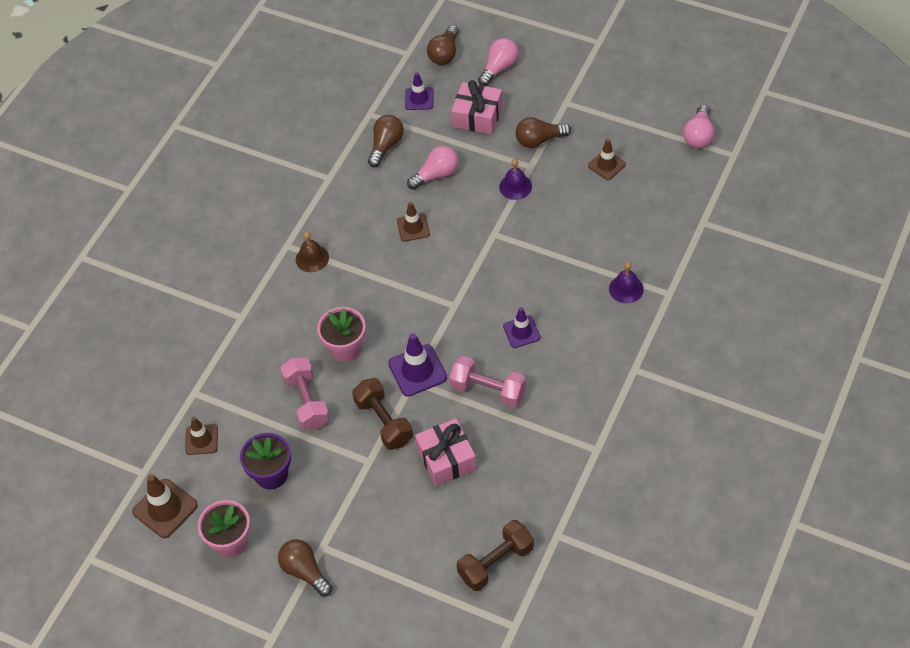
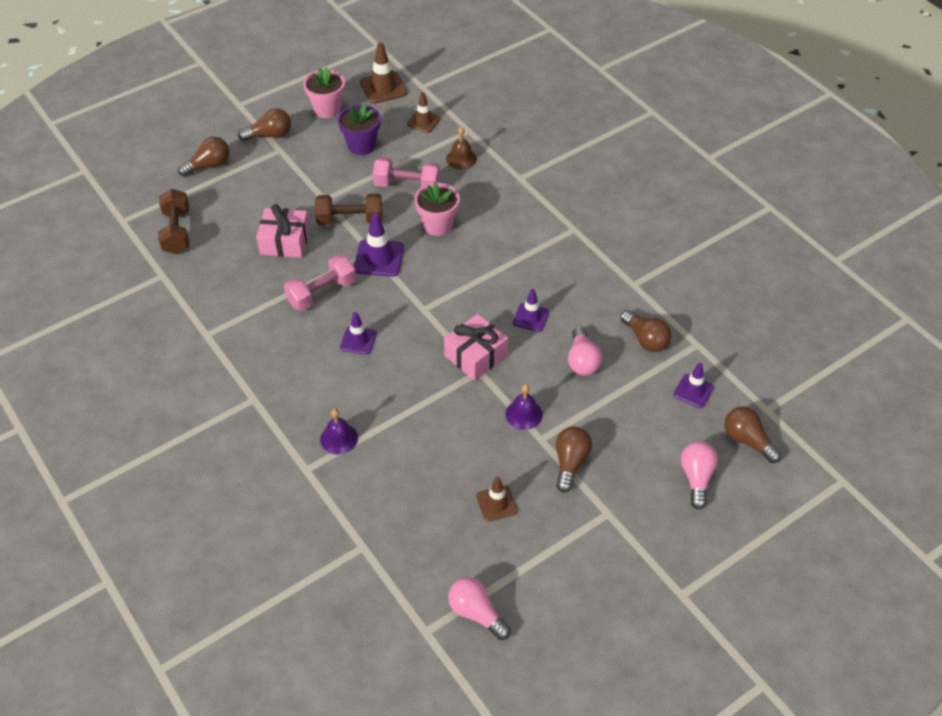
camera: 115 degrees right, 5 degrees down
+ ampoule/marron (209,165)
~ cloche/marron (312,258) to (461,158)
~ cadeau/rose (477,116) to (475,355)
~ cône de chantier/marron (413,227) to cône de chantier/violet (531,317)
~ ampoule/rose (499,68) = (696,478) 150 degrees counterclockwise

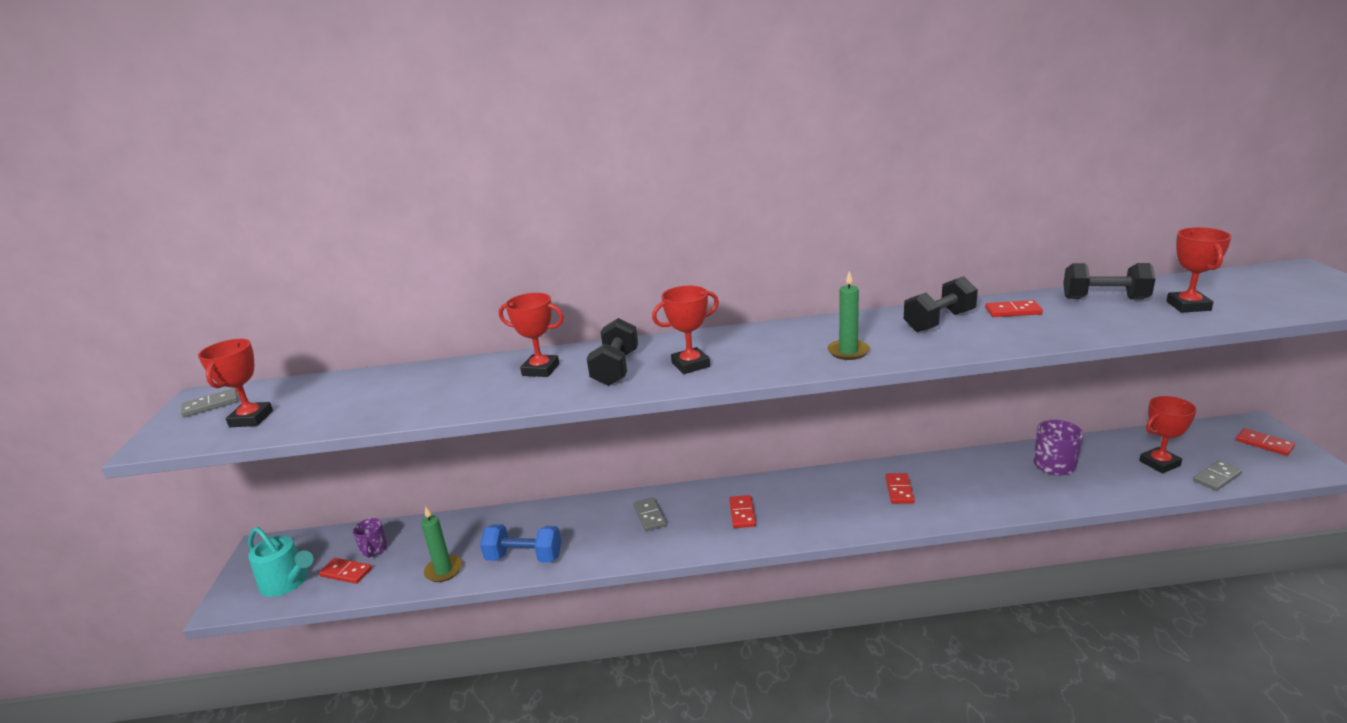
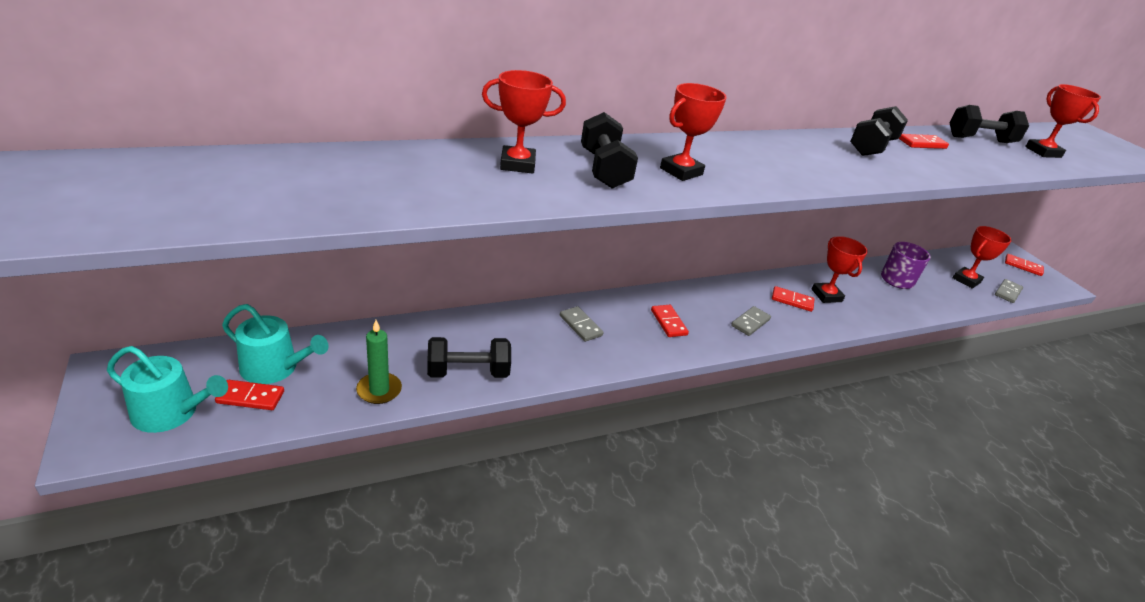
camera: 25 degrees left, 10 degrees up
- bougie/vert (848,352)
~ domino/gris (211,405) to (750,322)
~ trophée/rouge (251,419) to (826,295)
~ tasse/violet (374,549) to arrosoir/turquoise (275,368)
~ haltère/bleu (524,557) to haltère/noir (468,372)
~ domino/rouge (899,490) = (792,300) 60 degrees counterclockwise

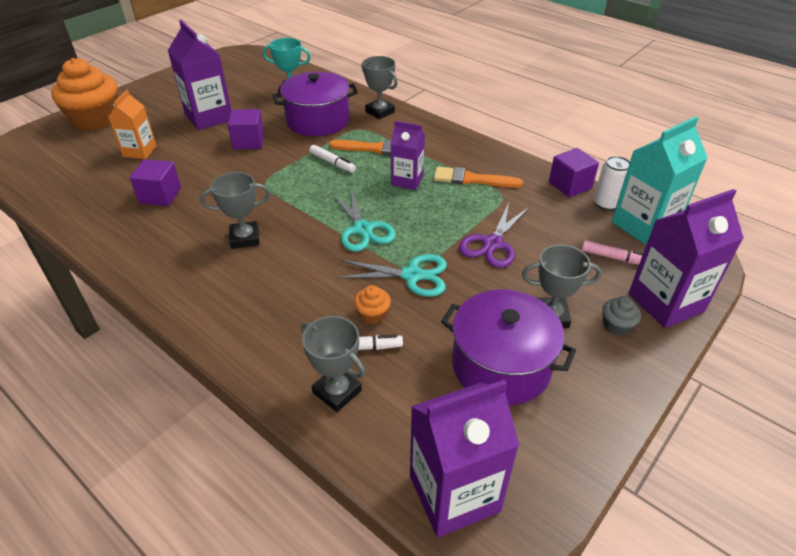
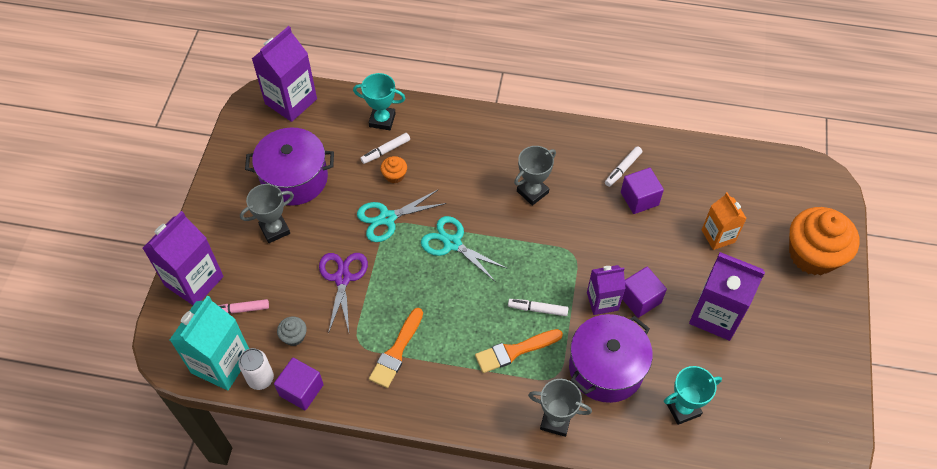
camera: 150 degrees right, 15 degrees up
+ feutre/blanc (623,169)
~ brique de lait/violet (407,180) to (602,301)
~ muffin/gris (616,325) to (294,336)
~ trophée/gris (337,391) to trophée/turquoise (382,120)
~ pinceau/orange (472,179) = (396,351) 135 degrees clockwise

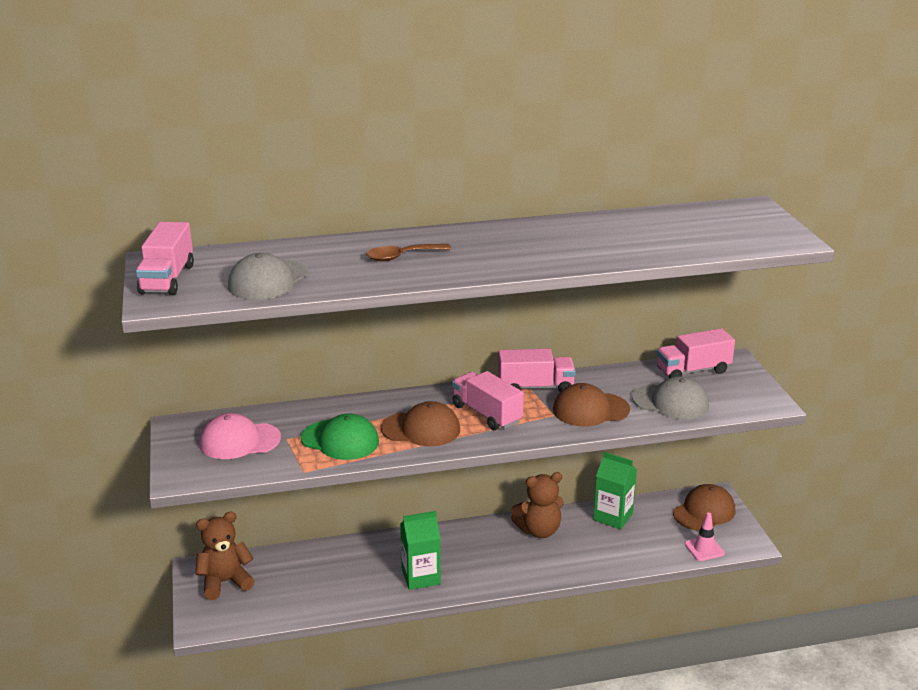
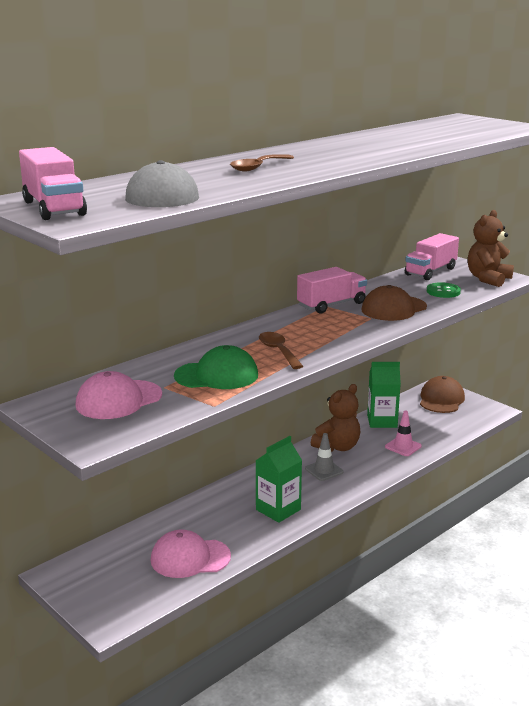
camera: 30 degrees left, 5 degrees down
- camion/rose (486,414)
+ casquette/rose (190,558)
+ cône de chantier/gris (324,470)
~ ours en peluche/marron (225,582) to (488,279)
~ cône de chantier/rose (704,549) to (403,446)
~ casquette/marron (421,429) to cuillère/marron (278,351)
~ casquette/gris (670,402) to bouton/vert (443,291)

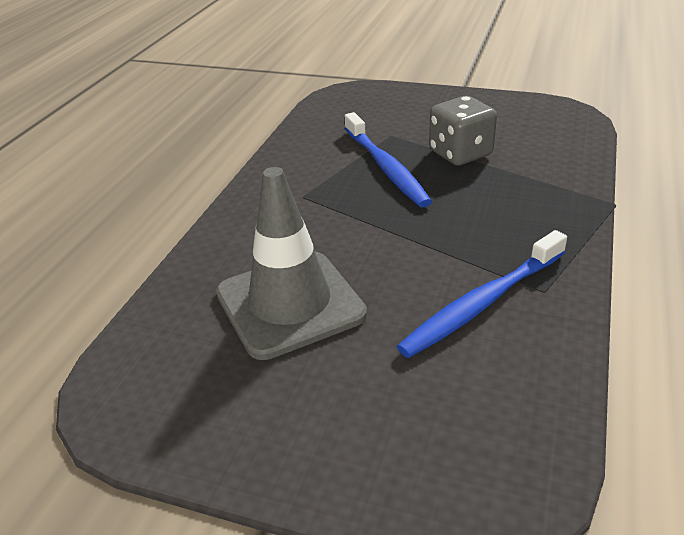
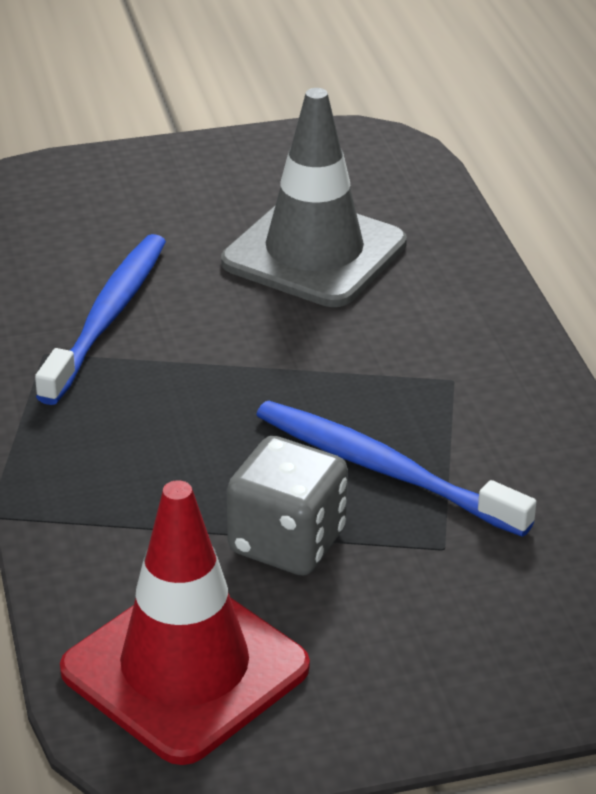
camera: 145 degrees right, 0 degrees up
+ cône de chantier/rouge (185,669)

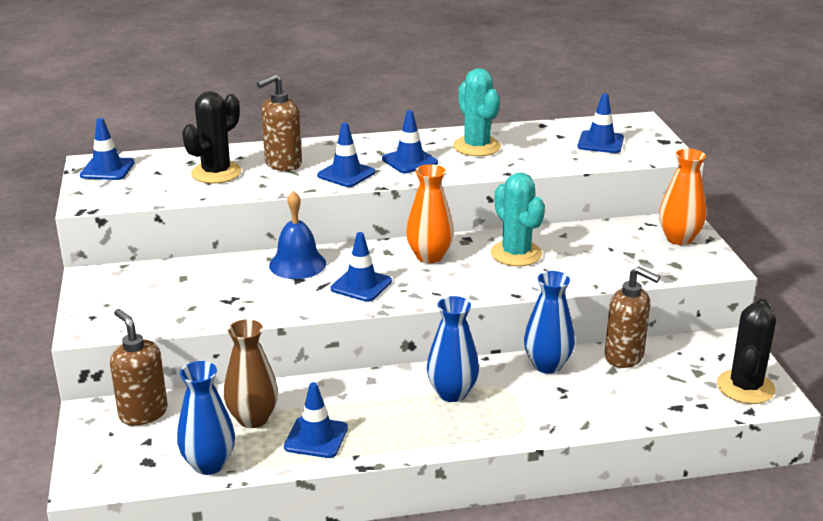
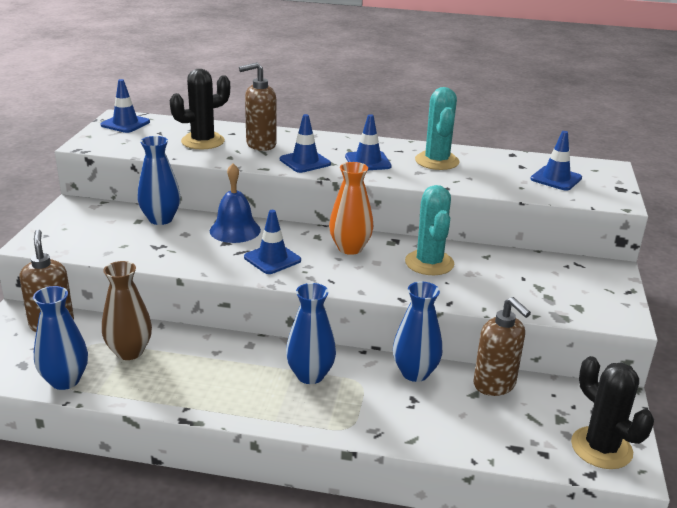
camera: 20 degrees right, 0 degrees up
- cône de chantier/bleu (316,437)
- vase/orange (679,239)
+ vase/bleu (160,219)
~ cactus/noir (745,387) = (601,448) 75 degrees counterclockwise

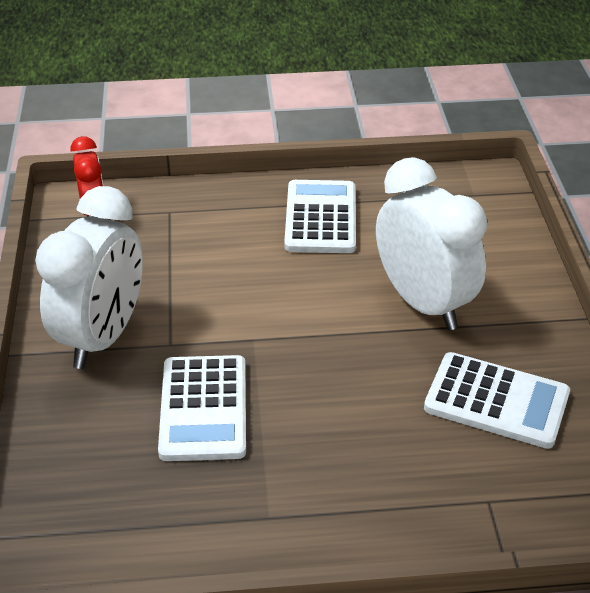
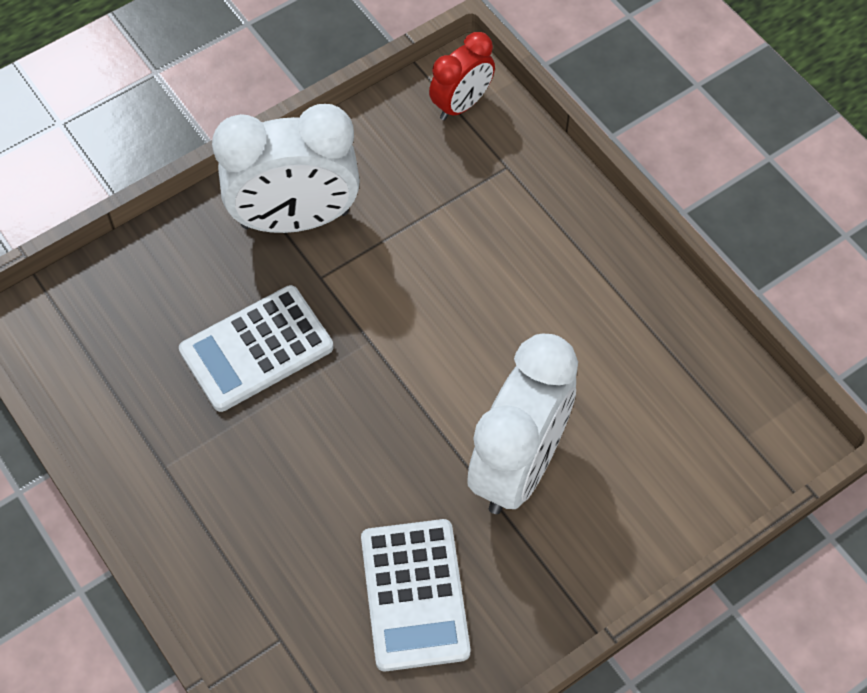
camera: 60 degrees right, 20 degrees up
- calculatrice/blanc (321,218)

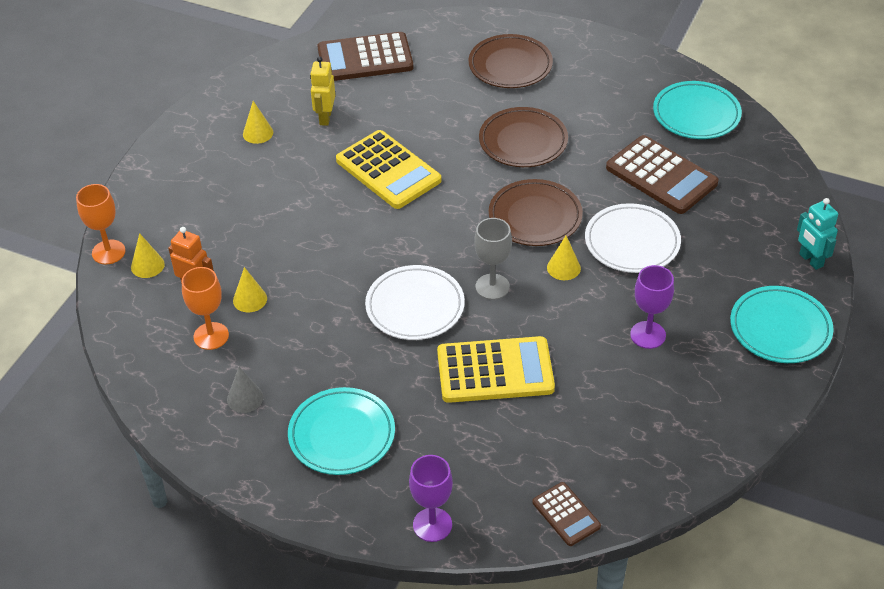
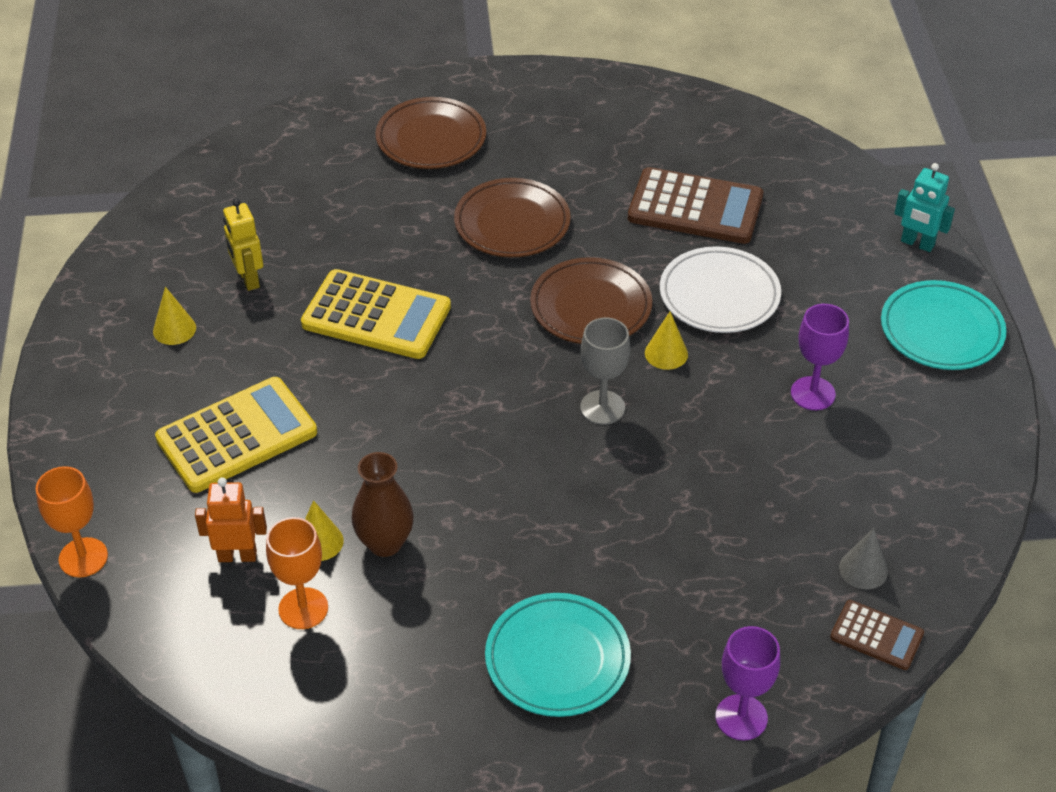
camera: 30 degrees left, 0 degrees up
- cône/jaune (147,265)
- calculatrice/marron (365,58)
- assiette/blanc (415,307)
- assiette/turquoise (696,114)
+ vase/marron (385,543)
~ cône/gris (245,398) to (863,569)
~ calculatrice/jaune (495,371) to (237,436)

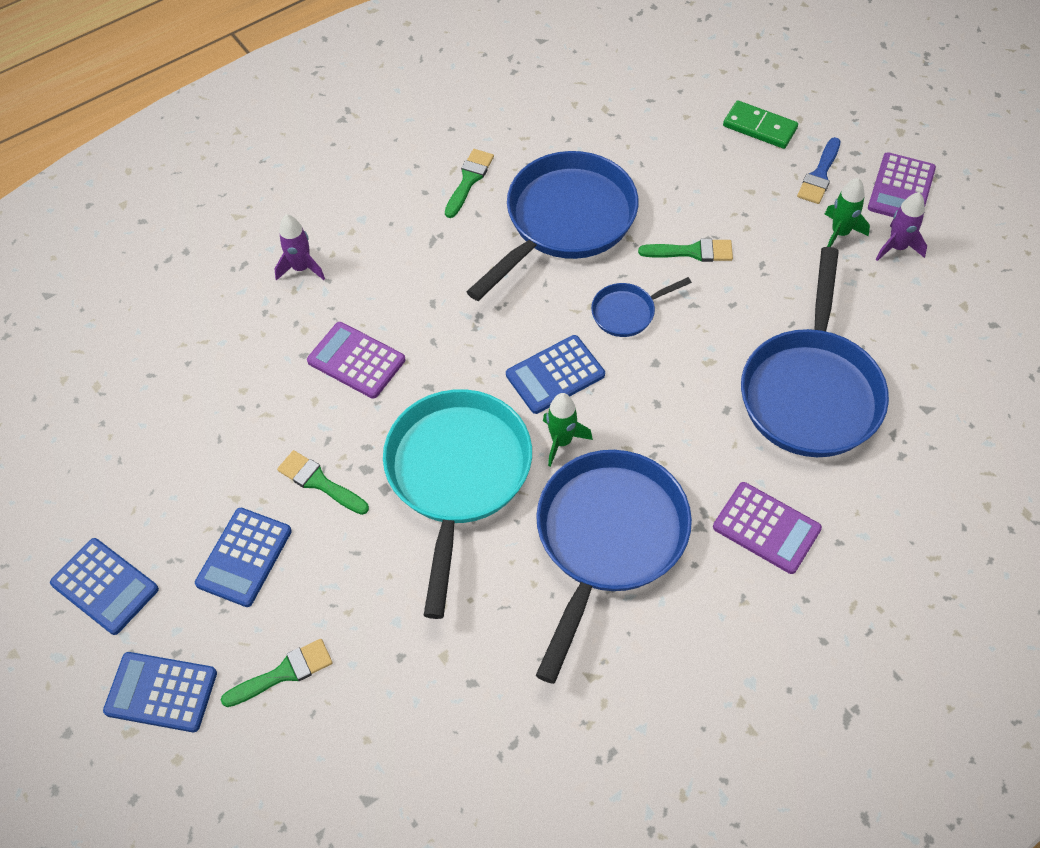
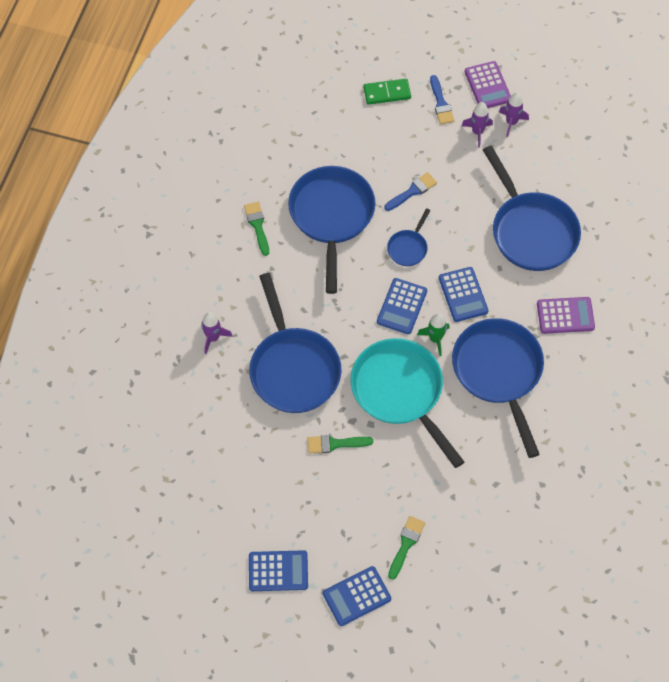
camera: 40 degrees left, 5 degrees up
~ calculatrice/bleu (244,557) to (463,294)
~ calculatrice/violet (356,360) to poêle/bleu (293,368)
~ pinceau/vert (692,252) to pinceau/bleu (412,191)
~ fusée/vert (840,233) to fusée/violet (477,132)

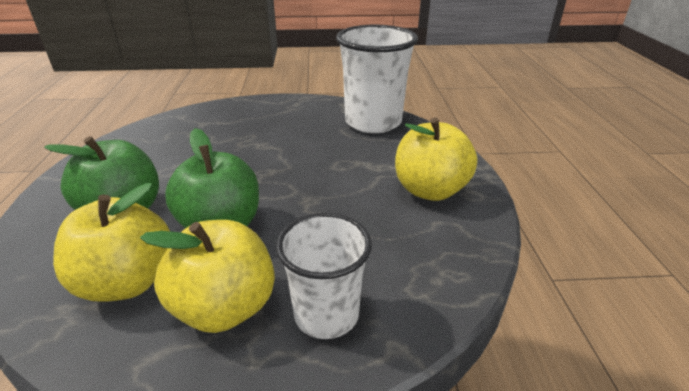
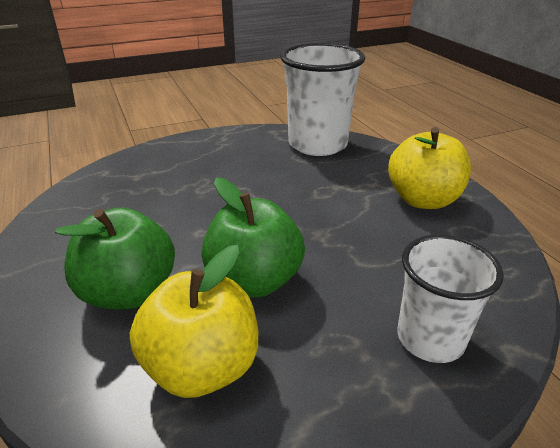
camera: 20 degrees left, 0 degrees up
- pomme/jaune (225,307)

